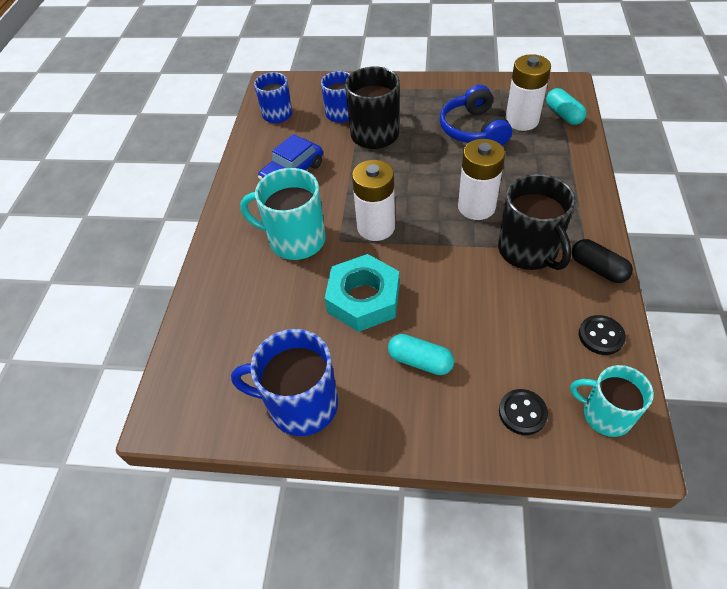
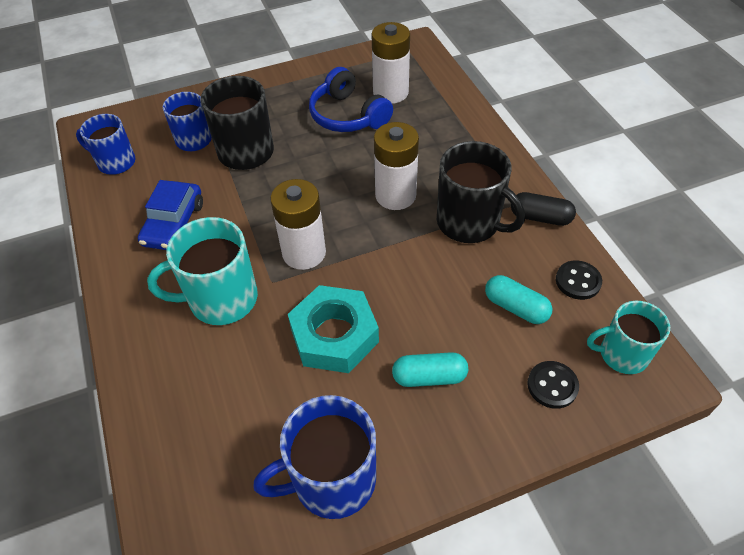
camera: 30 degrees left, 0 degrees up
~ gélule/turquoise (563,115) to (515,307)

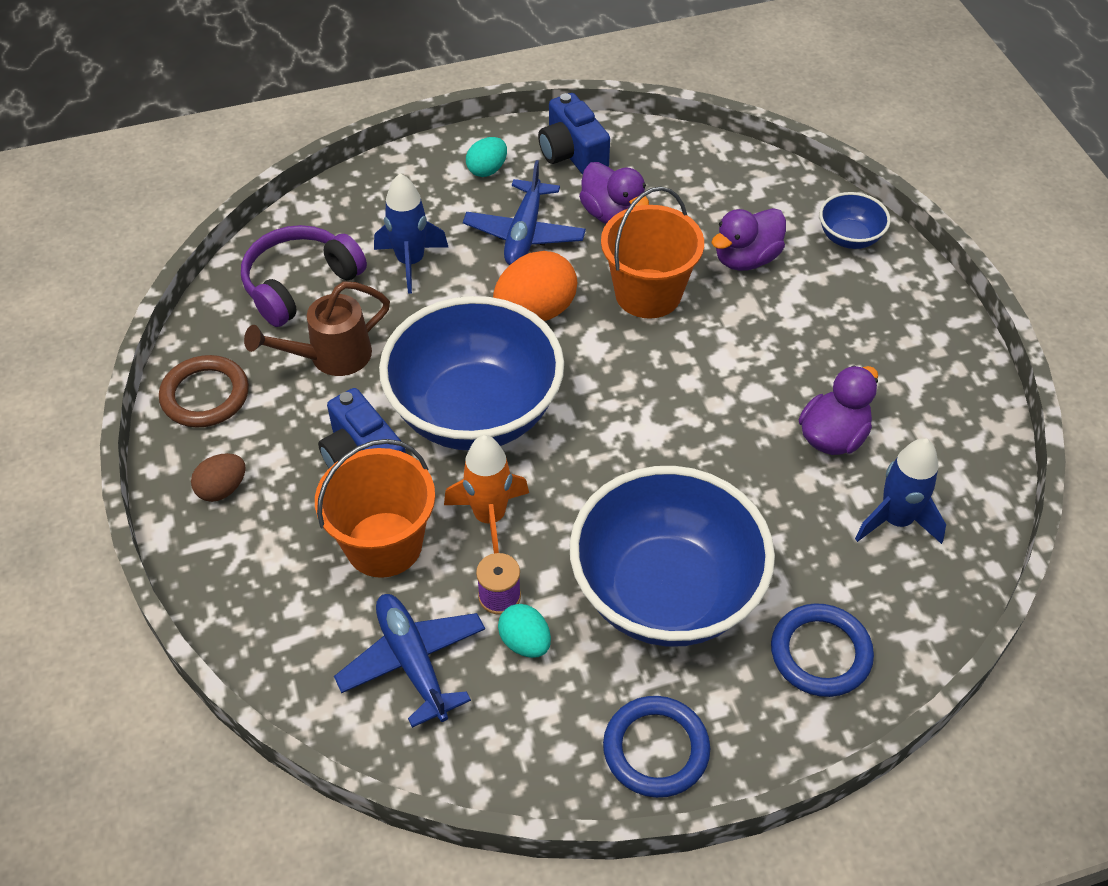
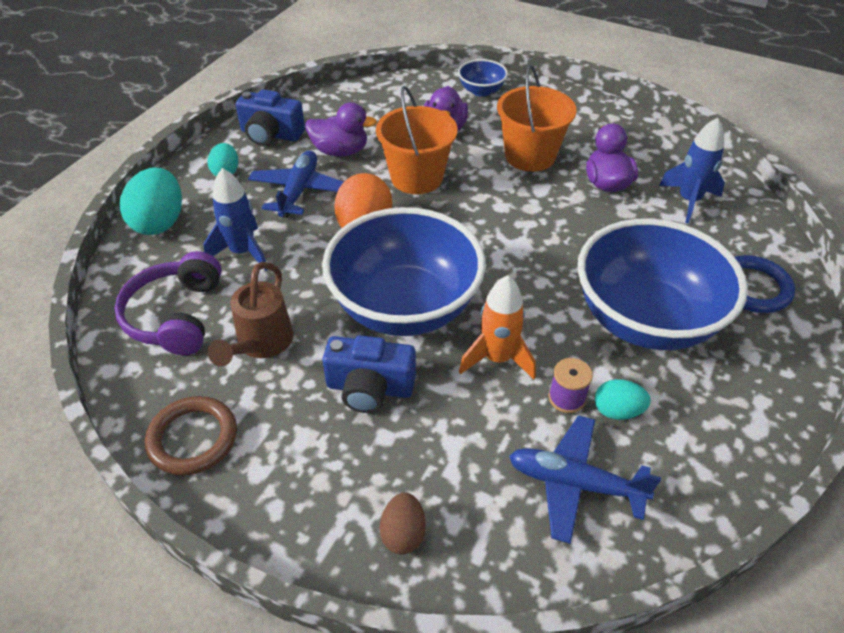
camera: 45 degrees left, 5 degrees down
- anneau/bleu (656,749)
+ œuf/turquoise (159,222)
~ œuf/marron (222,489) to (403,533)
~ seau/orange (384,544) to (530,156)
~ avion/bleu (524,233) = (299,191) 135 degrees counterclockwise

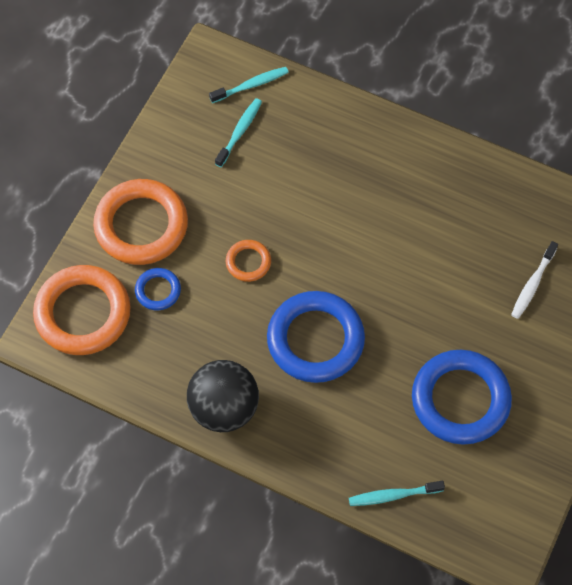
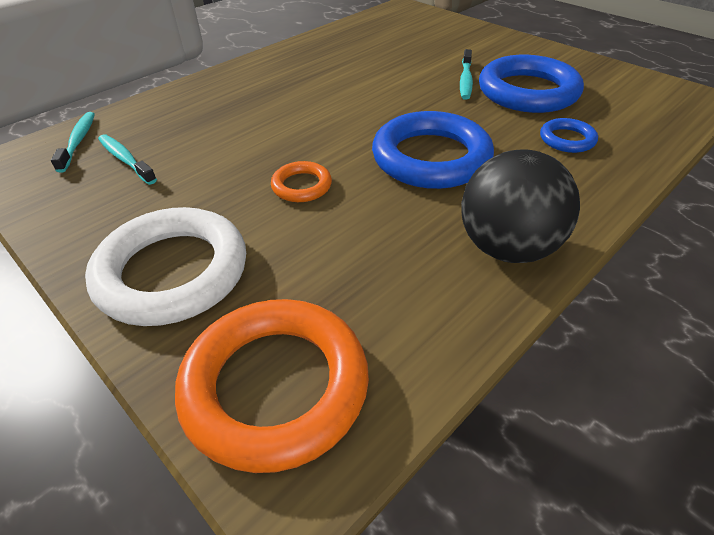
camera: 70 degrees left, 20 degrees down
- brosse à dents/blanc (532,284)
~ anneau/bleu (158,291) to (567,139)
~ brosse à dents/turquoise (393,495) to (465,80)
~ anneau/orange (141,225) to anneau/blanc (172,272)

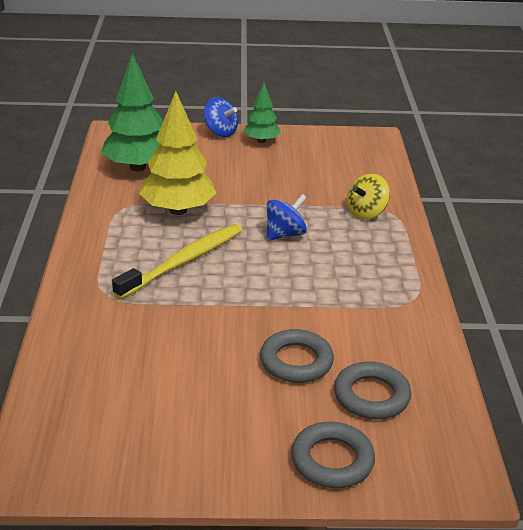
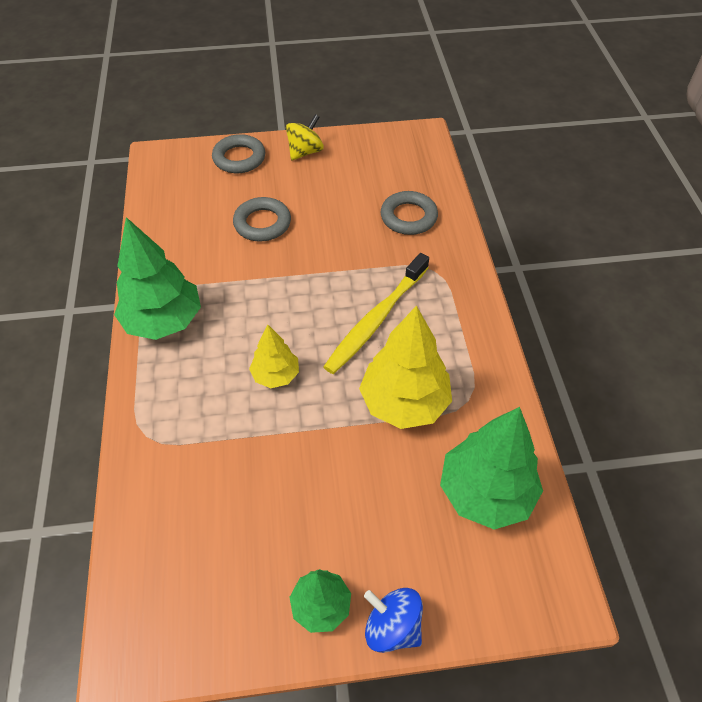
camera: 175 degrees right, 20 degrees up
+ arbre/vert (164,321)
~ anneau/gris (371,396) to (408,217)
~ toupie/jaune (366,213) to (305,152)
~ toupie/bleu (285,234) to arbre/jaune (275,375)

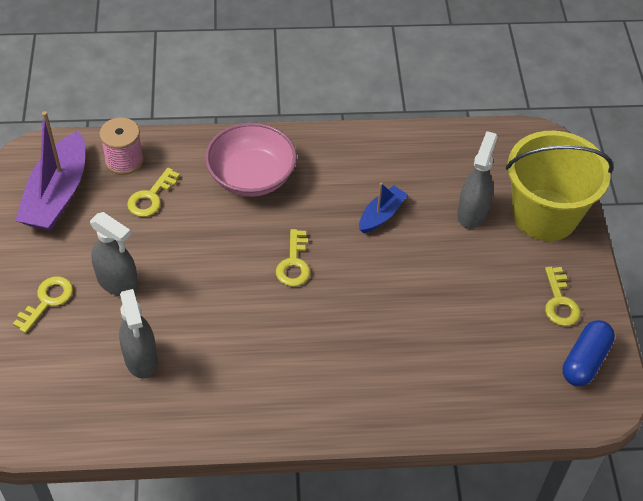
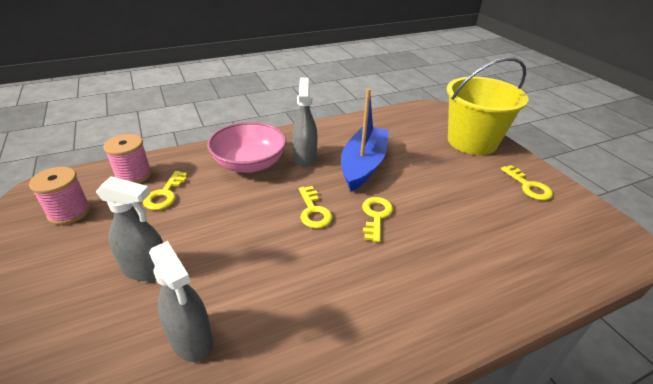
camera: 20 degrees left, 15 degrees down
- gélule/bleu (585,361)
~ clé/jaune (47,301) to (376,216)
~ vaporisateur/gris (472,213) to (305,157)
~ bateau/violet (57,195) to bobine/rose (69,212)
~ bateau/bleu (381,215) = (363,165) x1.88

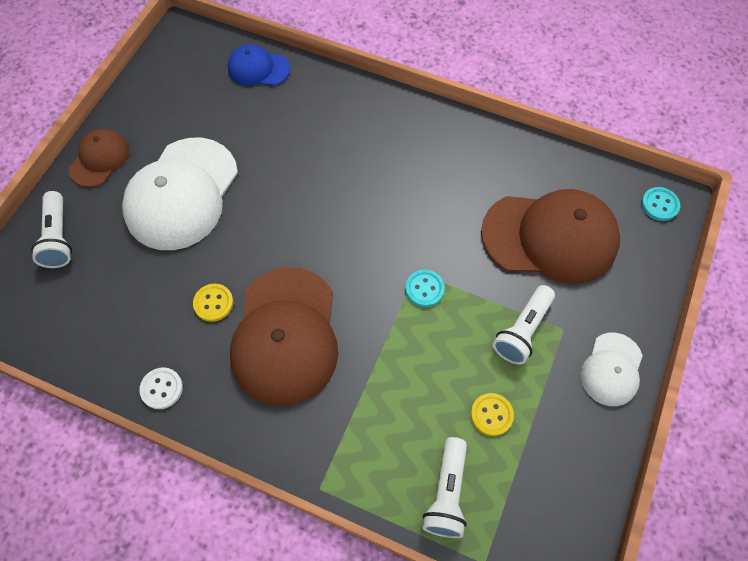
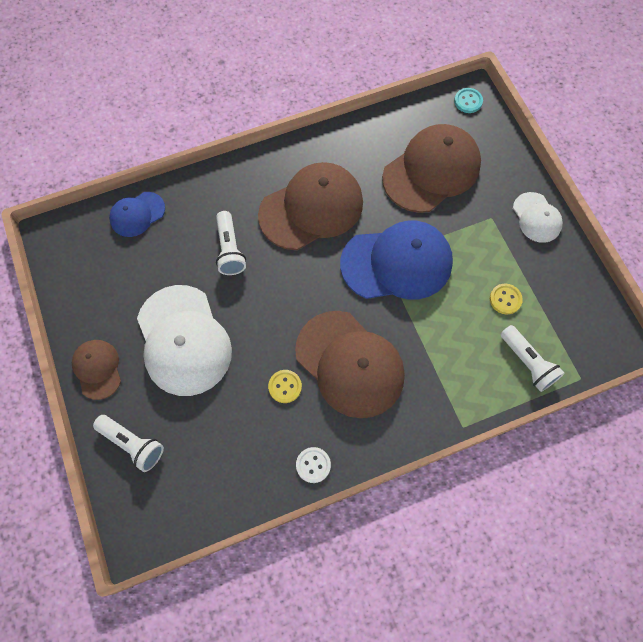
camera: 45 degrees left, 5 degrees up
+ casquette/marron (311,208)
~ lampe de poche/blanc (522,330) to (230,249)
~ bouton/turquoise (424,289) to casquette/bleu (397,263)

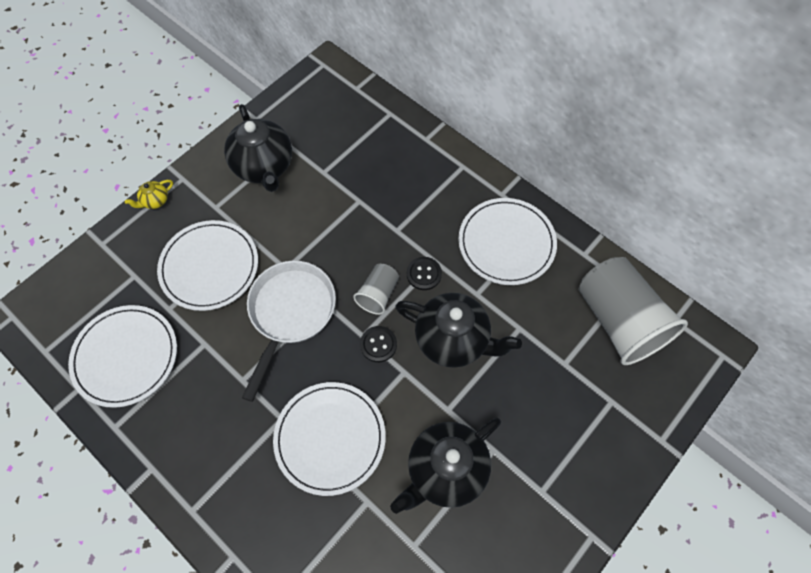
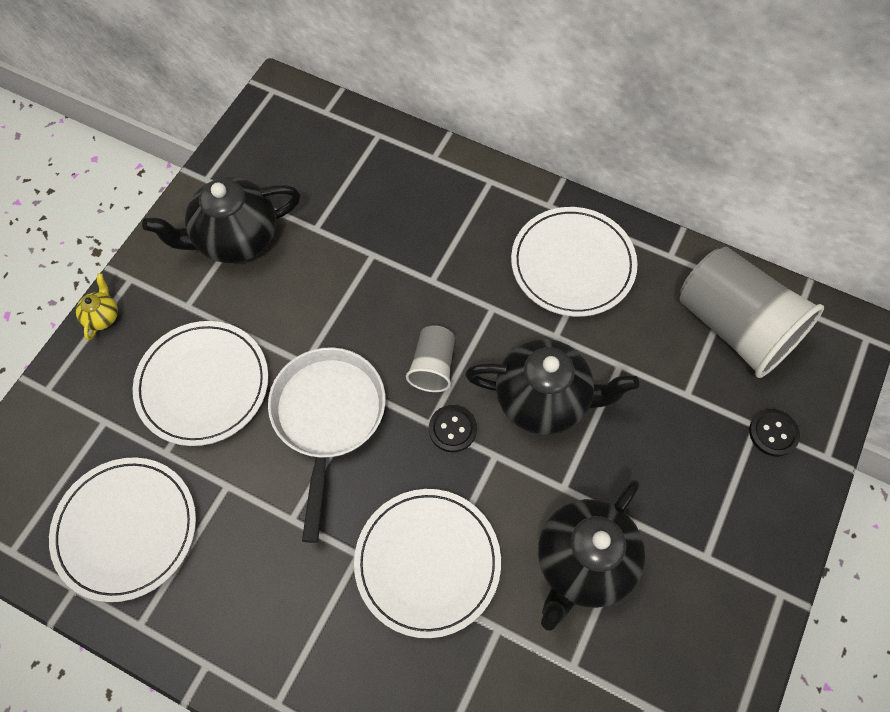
camera: 15 degrees left, 0 degrees up
~ bouton/noir (424,274) to (773,433)
~ théière/jaune (155,201) = (102,316) 150 degrees clockwise
~ théière/noir (264,167) = (235,239) 105 degrees clockwise

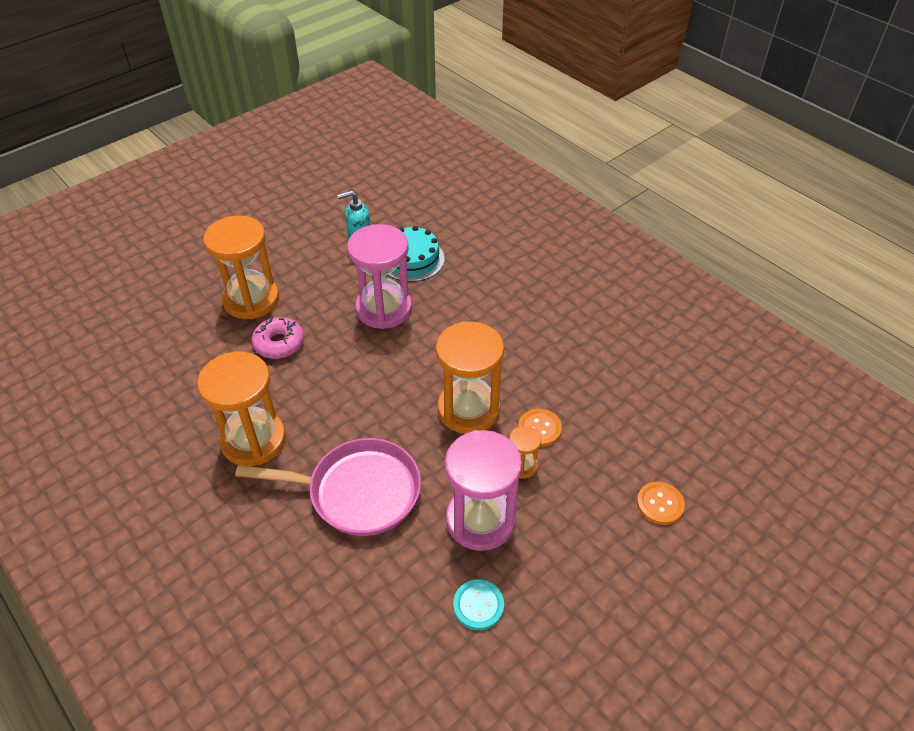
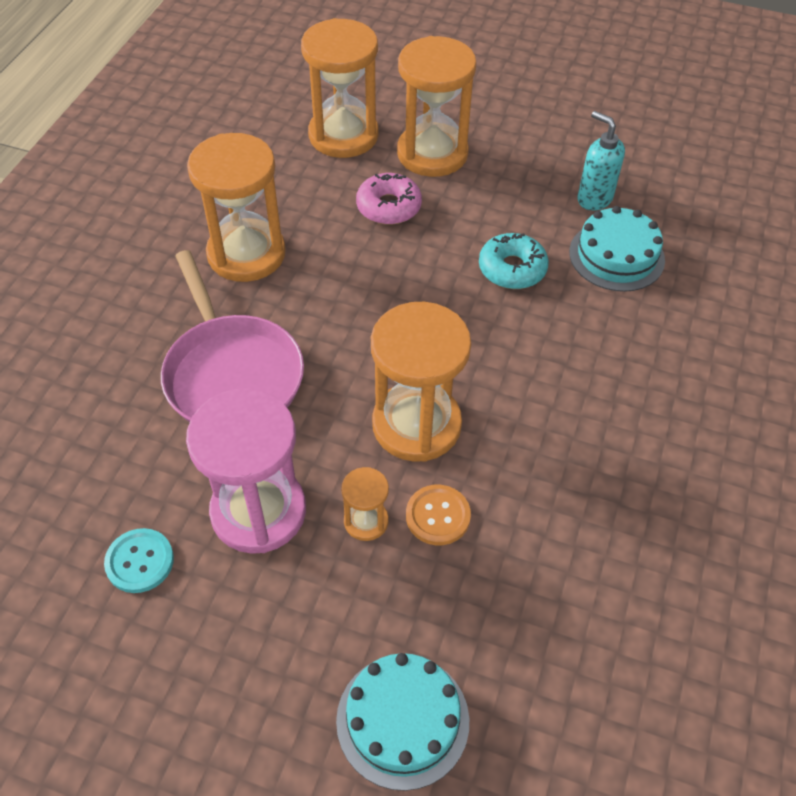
camera: 60 degrees right, 5 degrees up
+ sablier/orange (343,135)
~ sablier/rose (384,309) to beignet/turquoise (512,269)
~ bouton/orange (660,504) to gâteau/turquoise (402,720)

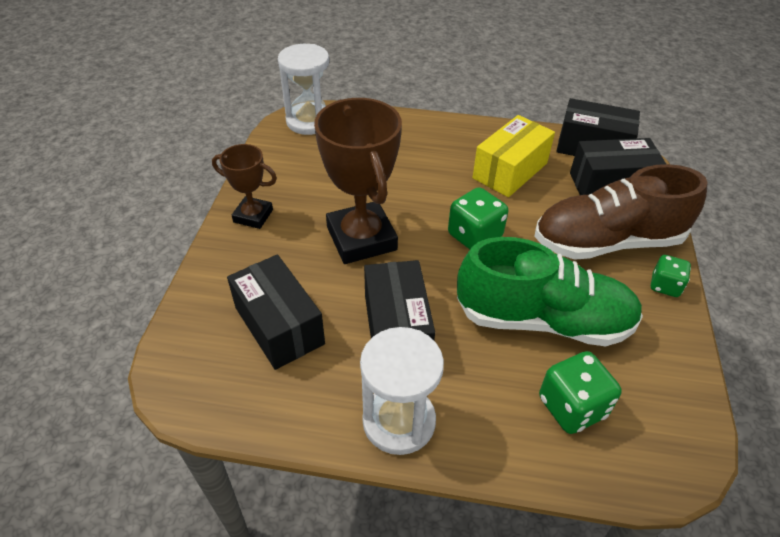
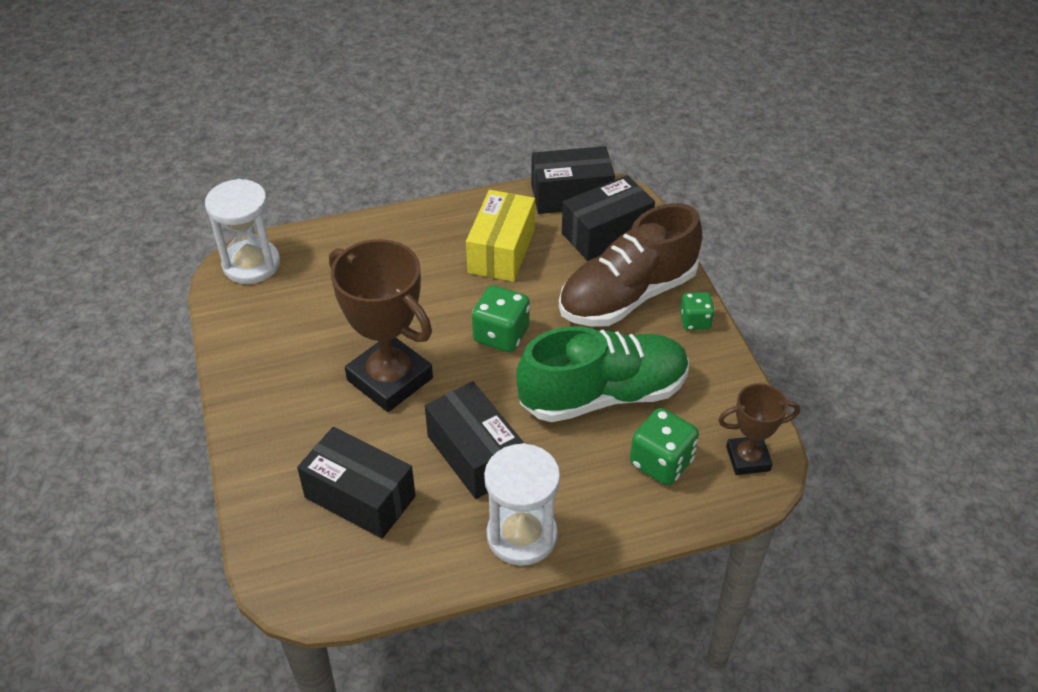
camera: 25 degrees left, 0 degrees up
~ trophée/marron (253,216) to (748,459)

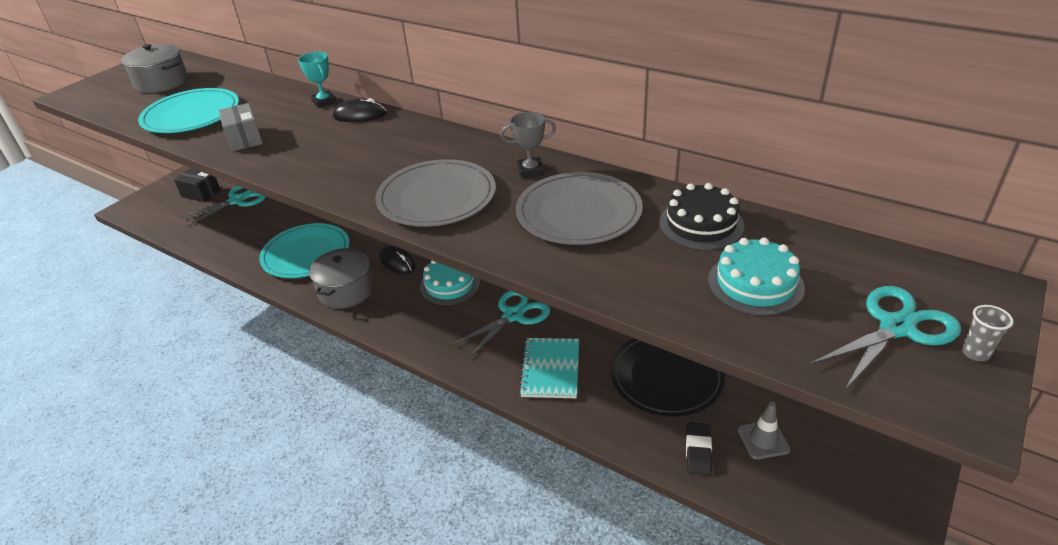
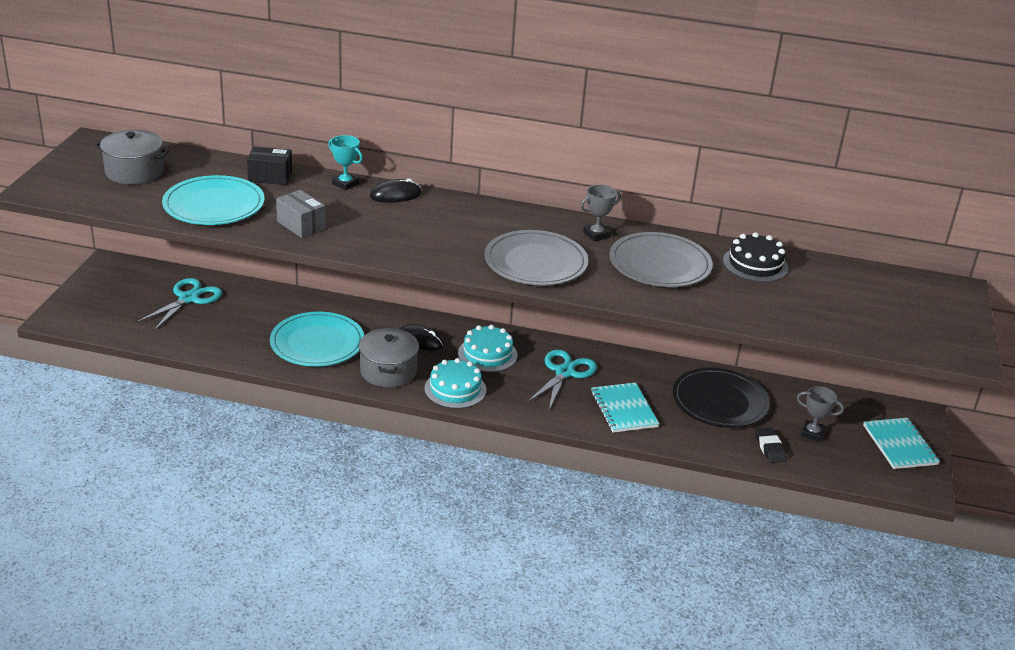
camera: 25 degrees left, 5 degrees down
- ciseaux/turquoise (897,327)
- gobelet/gris (975,353)
+ carnet/turquoise (900,445)
~ boîte/noir (201,193) to (270,177)
~ gâteau/turquoise (755,283) to (455,389)
~ cône de chantier/gris (763,440) to trophée/gris (812,433)

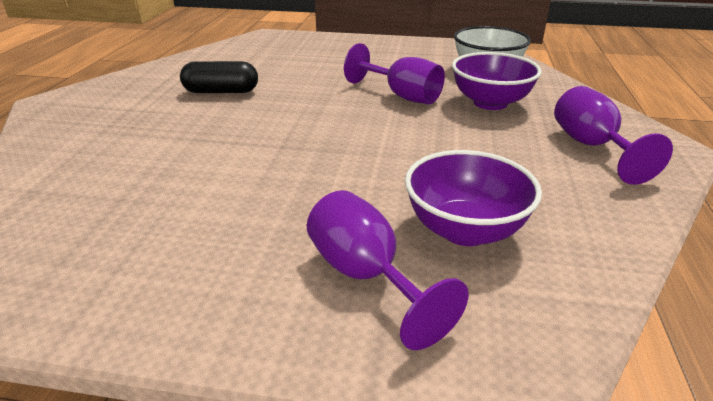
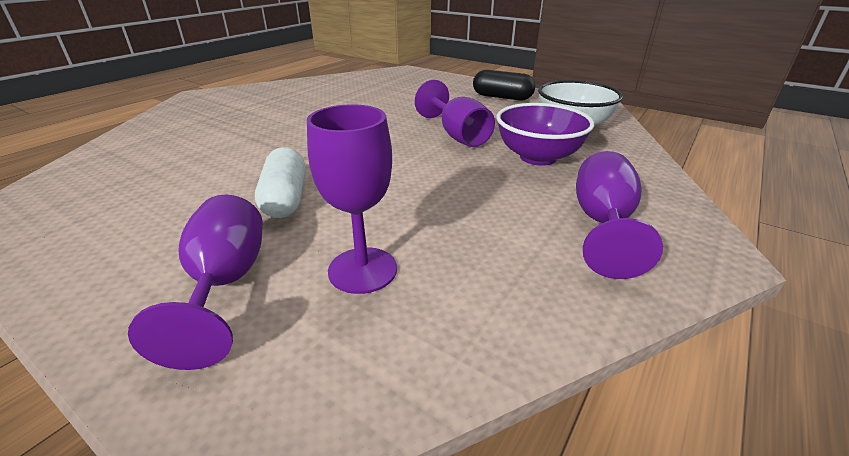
camera: 25 degrees right, 0 degrees up
+ gélule/blanc (285,198)
~ gélule/noir (221,91) to (502,97)
~ bol/violet (465,230) to verre à pied/violet (362,270)

